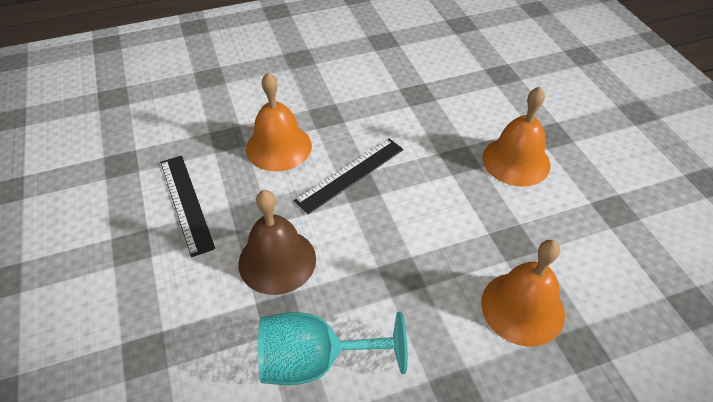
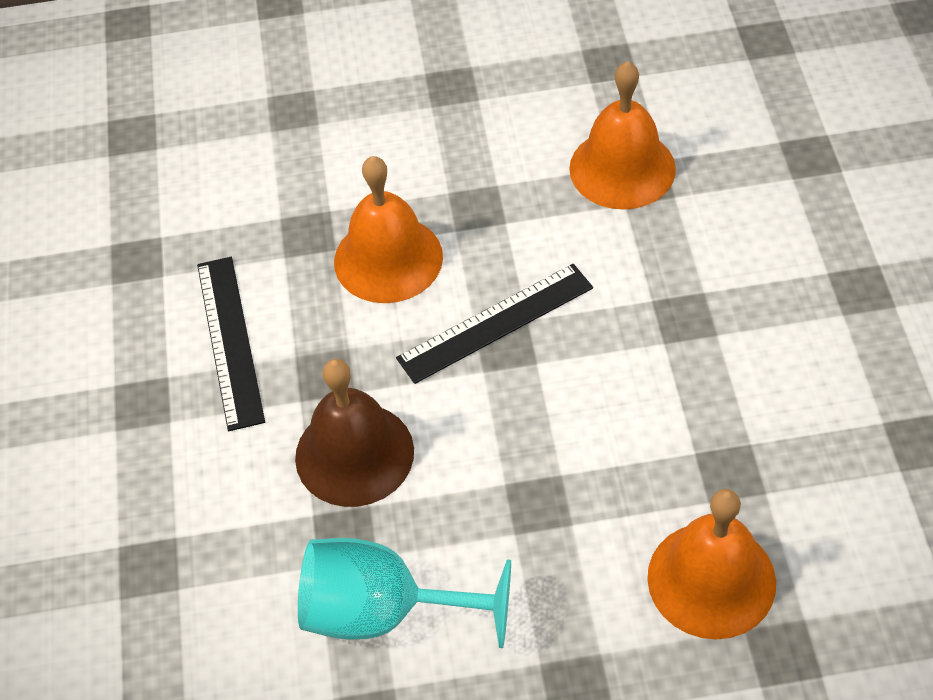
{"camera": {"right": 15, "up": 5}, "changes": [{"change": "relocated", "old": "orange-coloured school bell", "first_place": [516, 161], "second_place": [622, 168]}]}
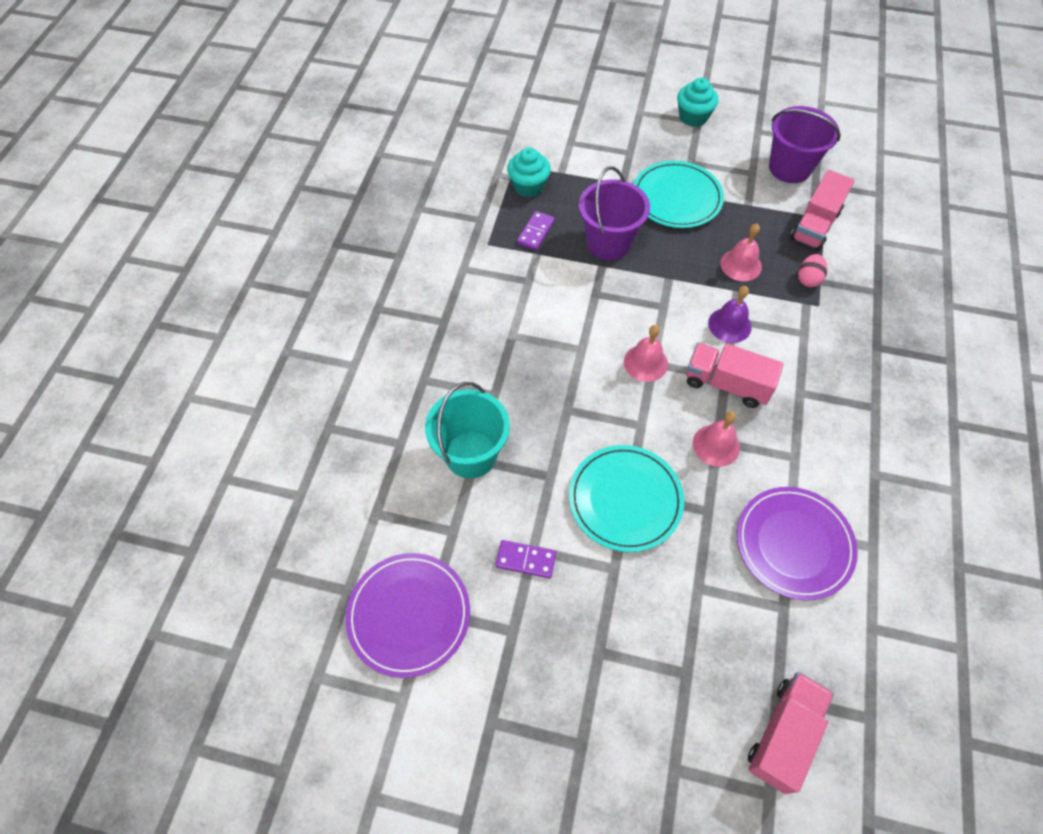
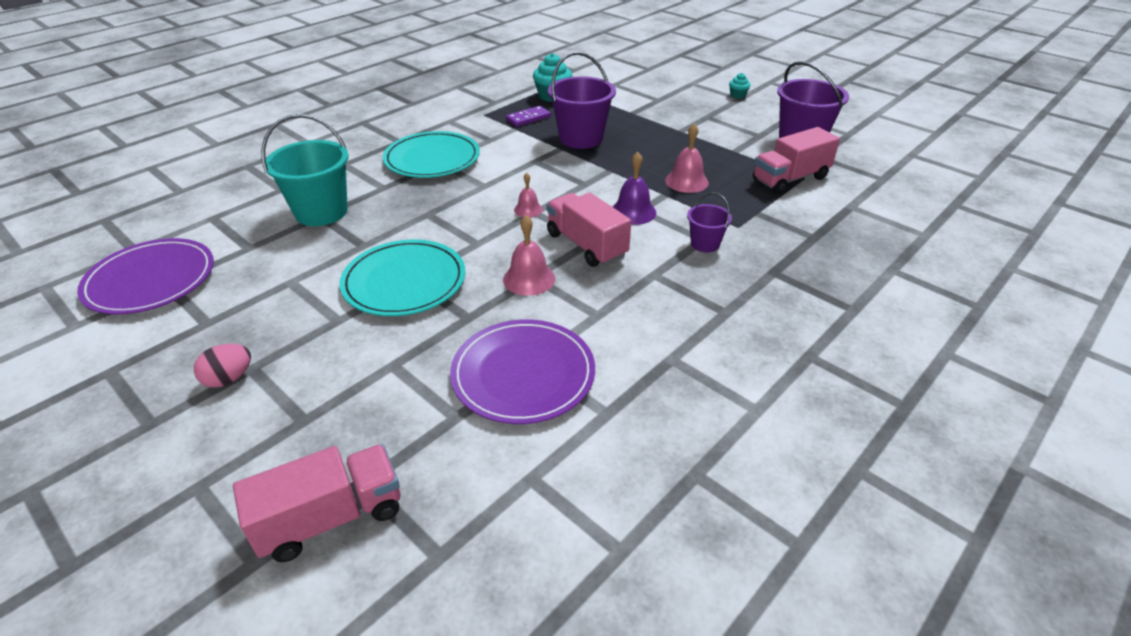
{"camera": {"right": 30, "up": -20}, "changes": [{"change": "relocated", "old": "rose-pink egg shape", "first_place": [808, 279], "second_place": [229, 379]}, {"change": "relocated", "old": "teal dinner plate", "first_place": [676, 198], "second_place": [432, 159]}, {"change": "size", "old": "rose-pink school bell", "first_place": [645, 362], "second_place": [528, 209], "factor": 0.63}, {"change": "appeared", "new": "violet sand bucket", "second_place": [705, 244]}, {"change": "size", "old": "teal fairy cake", "first_place": [693, 117], "second_place": [737, 95], "factor": 0.54}, {"change": "missing", "old": "violet domino", "first_place": [525, 560]}]}
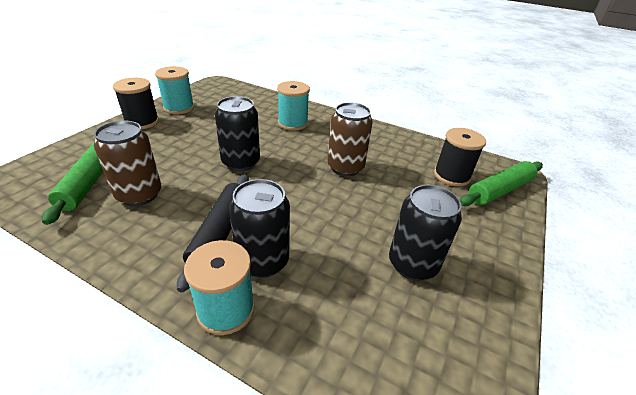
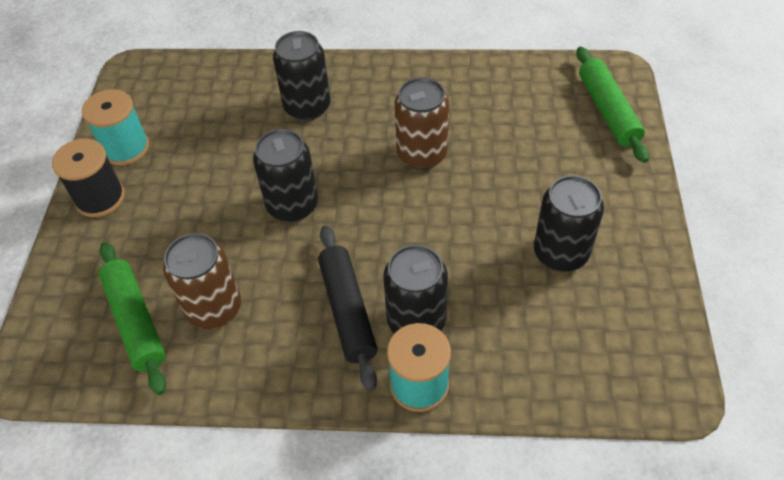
{"camera": {"right": -20, "up": 15}, "changes": [{"change": "exchanged", "old": "teal reel of thread", "new": "ebony can", "first_place": [292, 123], "second_place": [307, 107]}, {"change": "spun", "old": "leaf-green rolling pin", "first_place": [499, 190], "second_place": [607, 111], "degrees": -45}, {"change": "missing", "old": "ebony reel of thread", "first_place": [451, 176]}]}
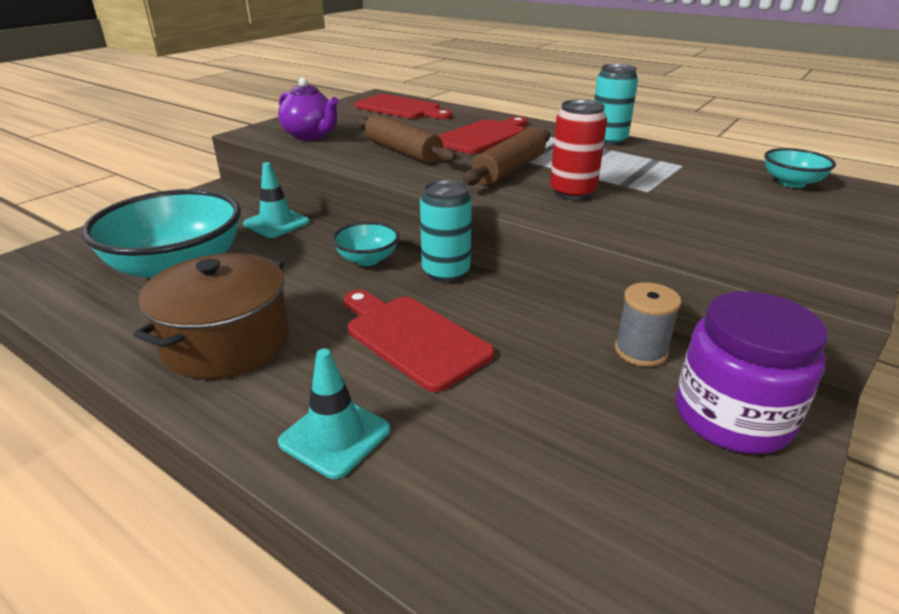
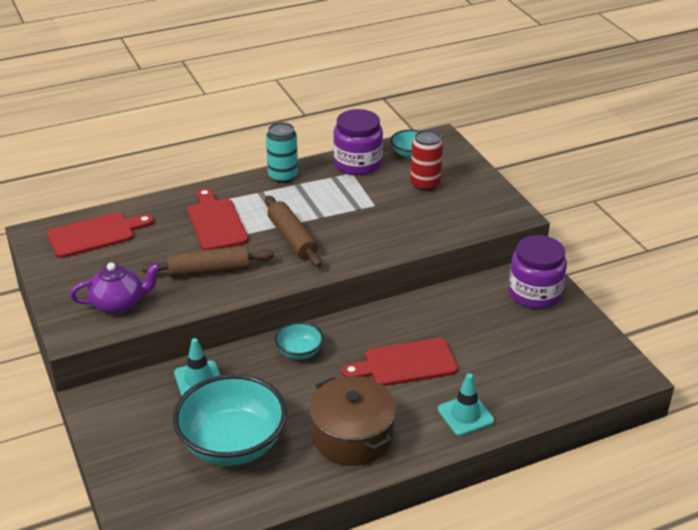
{"camera": {"right": -60, "up": 5}, "changes": [{"change": "appeared", "new": "violet preserve jar", "second_place": [357, 164]}, {"change": "relocated", "old": "crimson can", "first_place": [572, 192], "second_place": [425, 184]}, {"change": "missing", "old": "teal can", "first_place": [446, 272]}, {"change": "missing", "old": "grey reel of thread", "first_place": [640, 351]}]}
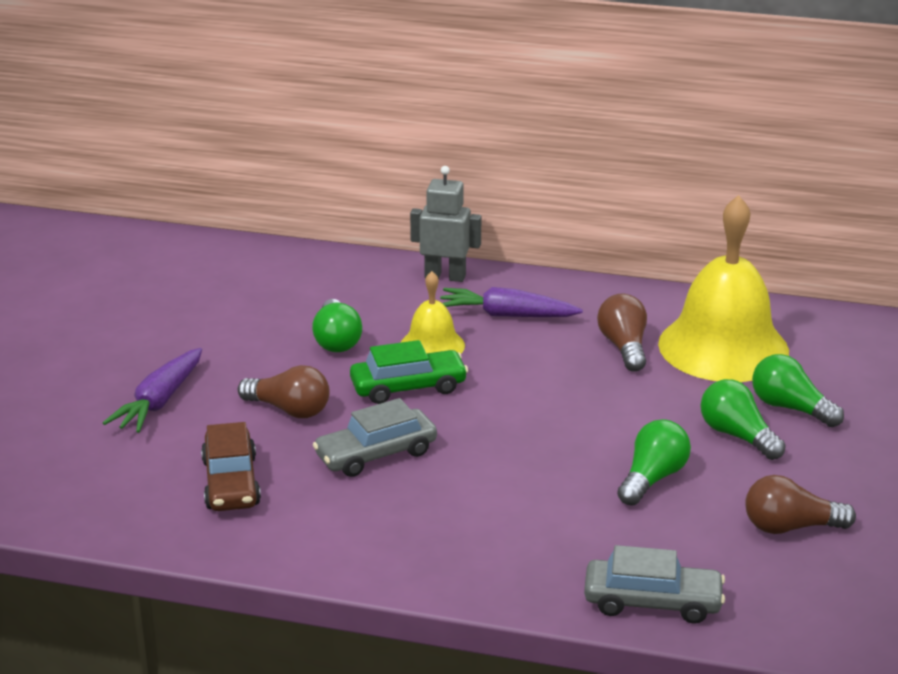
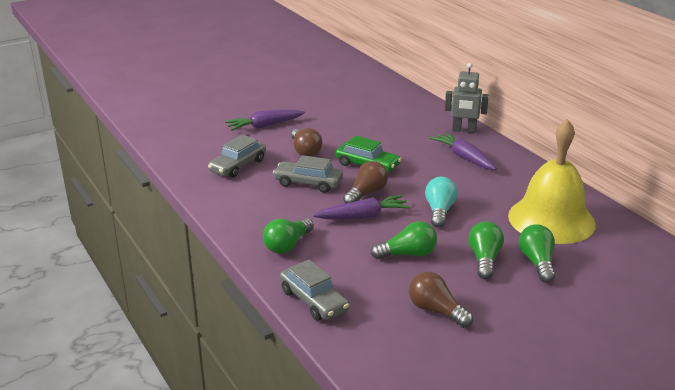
{"camera": {"right": 45, "up": 0}, "changes": [{"change": "colour", "old": "dark brown automobile", "new": "grey automobile", "first_place": [231, 483], "second_place": [238, 166]}, {"change": "relocated", "old": "leaf-green bulb", "first_place": [336, 340], "second_place": [287, 245]}, {"change": "appeared", "new": "violet carrot", "second_place": [363, 216]}, {"change": "relocated", "old": "dark brown bulb", "first_place": [624, 347], "second_place": [366, 193]}, {"change": "appeared", "new": "teal bulb", "second_place": [439, 211]}, {"change": "spun", "old": "grey robot", "first_place": [445, 276], "second_place": [464, 130], "degrees": 135}, {"change": "missing", "old": "yellow school bell", "first_place": [432, 345]}]}
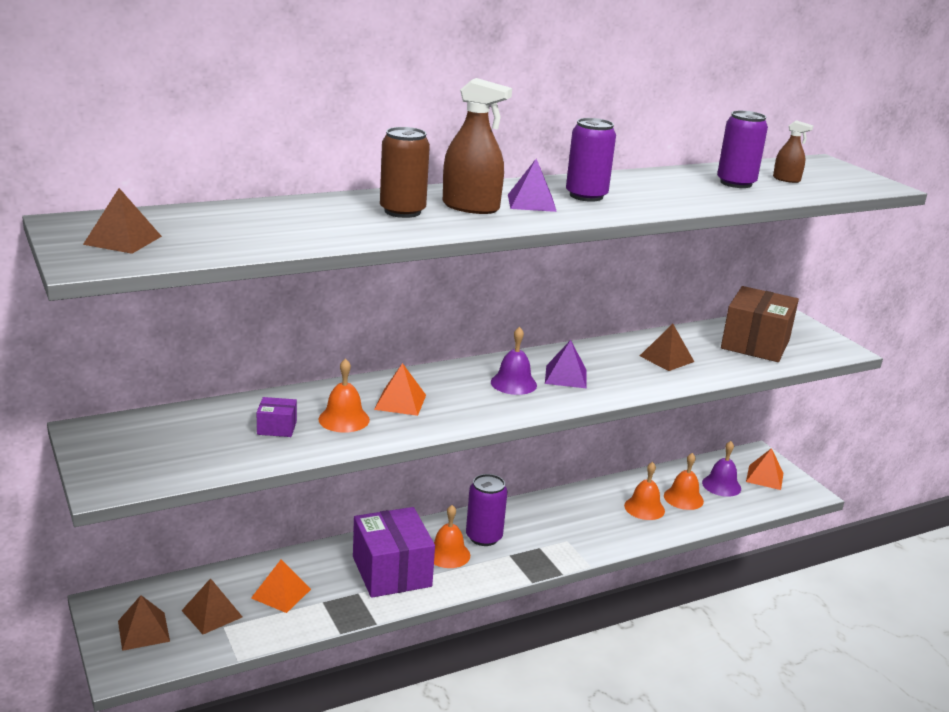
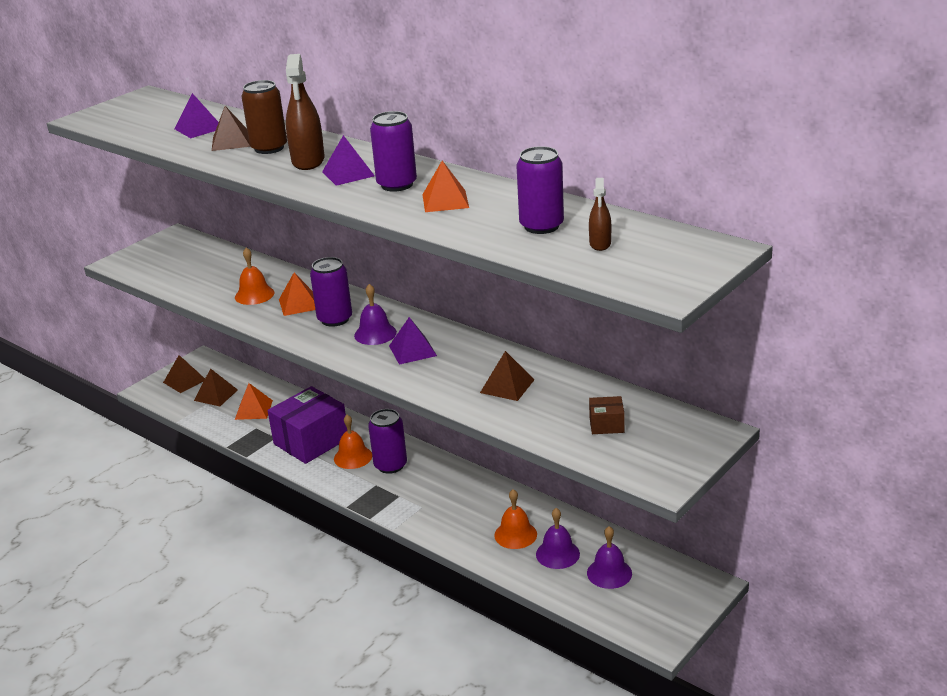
{"camera": {"right": 70, "up": 5}, "changes": [{"change": "appeared", "new": "violet pyramid", "second_place": [199, 128]}, {"change": "relocated", "old": "dark brown pyramid", "first_place": [122, 240], "second_place": [231, 141]}, {"change": "appeared", "new": "violet can", "second_place": [335, 319]}, {"change": "relocated", "old": "orange-coloured pyramid", "first_place": [764, 477], "second_place": [445, 201]}, {"change": "colour", "old": "orange-coloured school bell", "new": "violet school bell", "first_place": [683, 498], "second_place": [557, 554]}, {"change": "size", "old": "dark brown package", "first_place": [755, 344], "second_place": [606, 425], "factor": 0.44}, {"change": "missing", "old": "violet package", "first_place": [277, 428]}]}
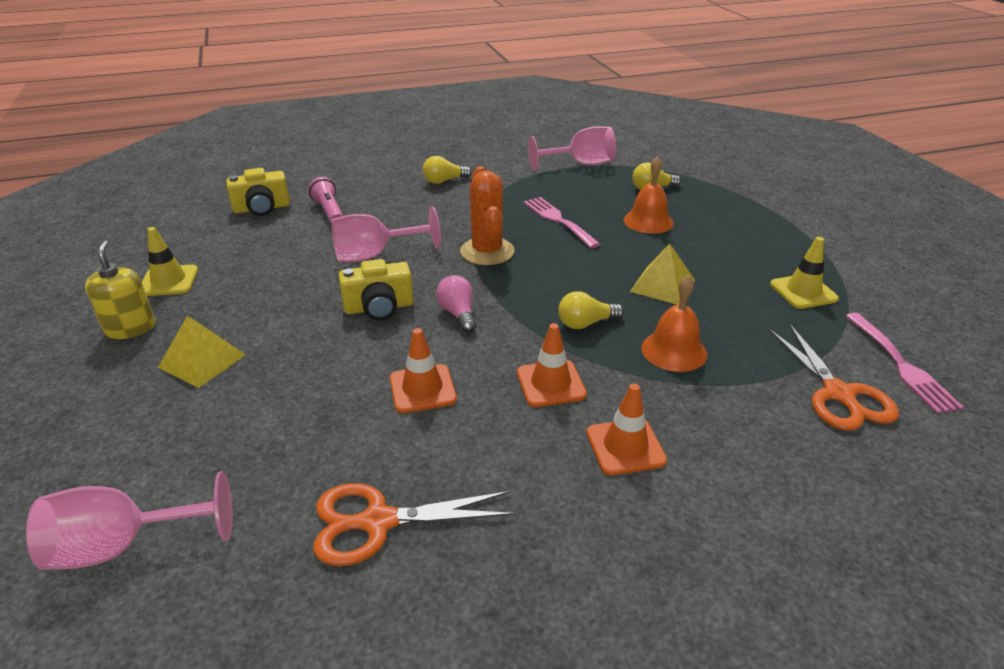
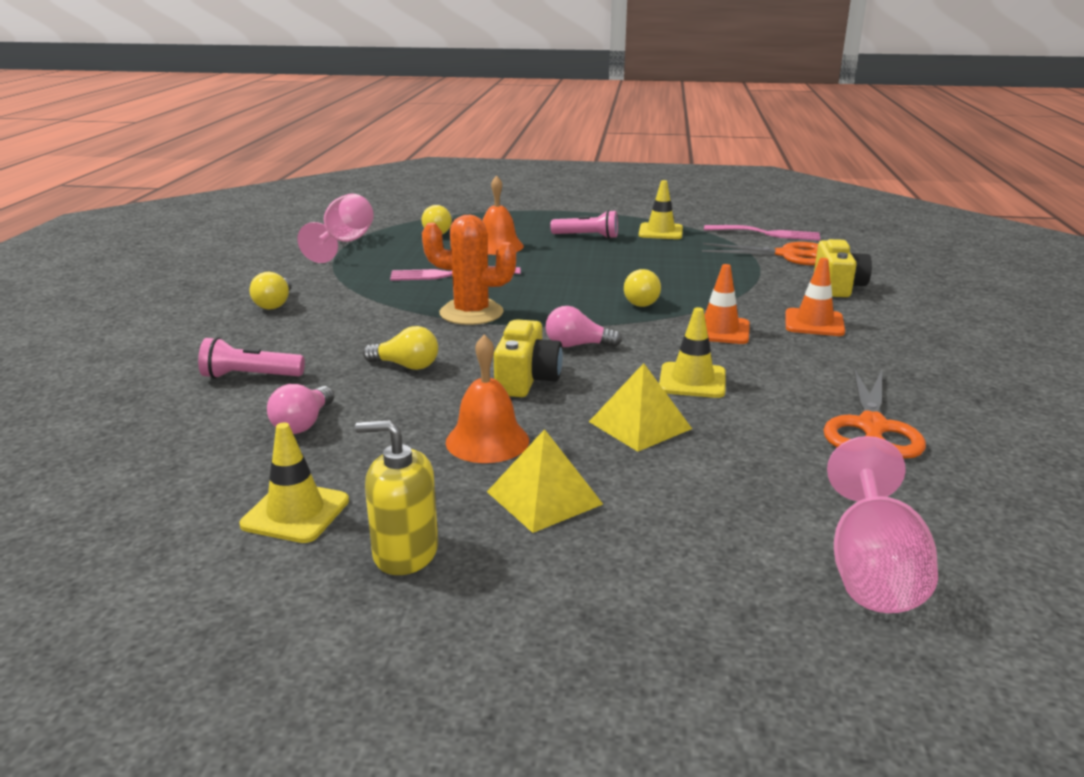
{"camera": {"right": -65, "up": -10}, "changes": [{"change": "appeared", "new": "rose-pink bulb", "second_place": [303, 424]}, {"change": "exchanged", "old": "rose-pink chalice", "new": "yellow bulb", "first_place": [374, 255], "second_place": [406, 366]}, {"change": "relocated", "old": "orange-coloured school bell", "first_place": [674, 351], "second_place": [487, 441]}, {"change": "appeared", "new": "rose-pink pocket torch", "second_place": [587, 236]}, {"change": "relocated", "old": "yellow pyramid", "first_place": [662, 285], "second_place": [640, 425]}, {"change": "colour", "old": "orange-coloured safety cone", "new": "yellow safety cone", "first_place": [422, 389], "second_place": [692, 381]}, {"change": "relocated", "old": "yellow camera", "first_place": [262, 208], "second_place": [837, 286]}]}
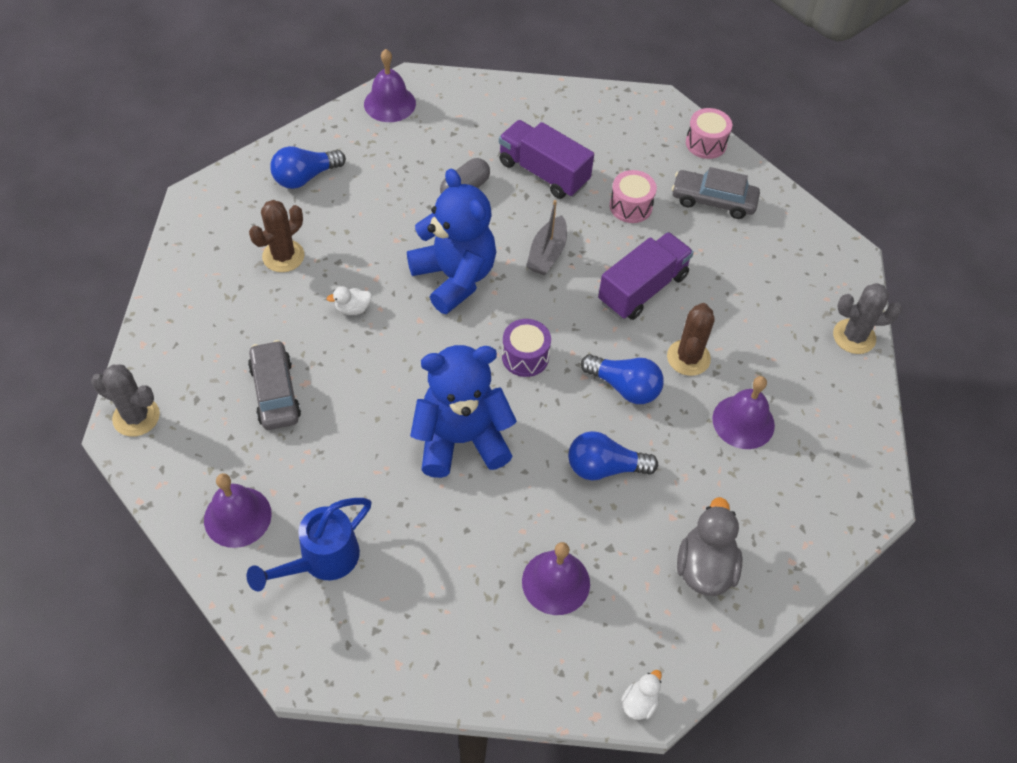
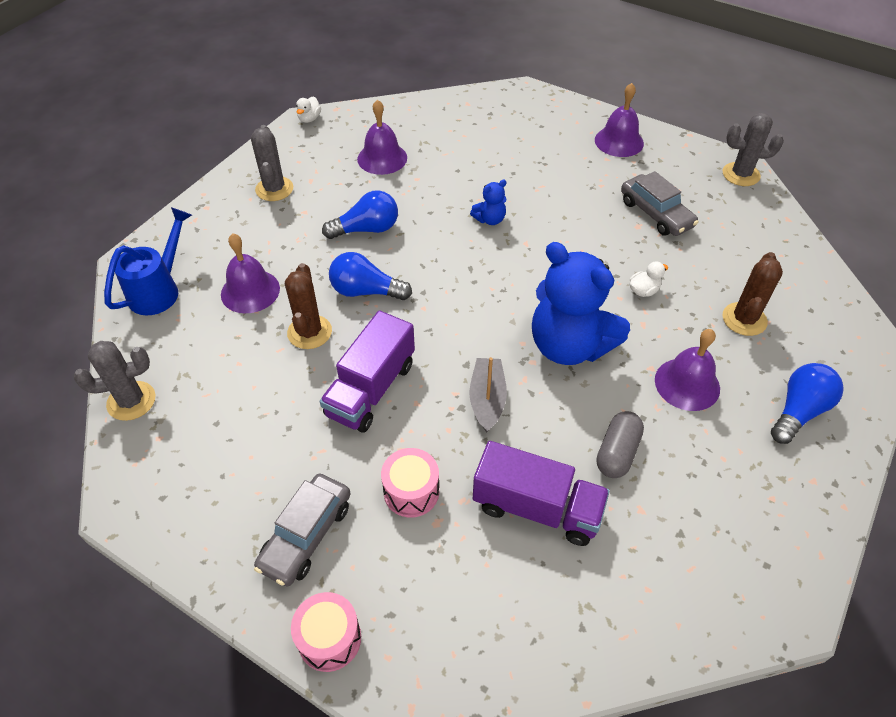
{"camera": {"right": 165, "up": -5}, "changes": [{"change": "relocated", "old": "blue watering pot", "first_place": [321, 561], "second_place": [160, 289]}, {"change": "exchanged", "old": "grey rubber duck", "new": "grey saguaro cactus", "first_place": [705, 567], "second_place": [274, 189]}, {"change": "spun", "old": "grey automobile", "first_place": [713, 200], "second_place": [306, 535], "degrees": 120}, {"change": "size", "old": "blue teddy bear", "first_place": [461, 439], "second_place": [490, 219], "factor": 0.42}, {"change": "relocated", "old": "violet school bell", "first_place": [389, 103], "second_place": [687, 384]}, {"change": "missing", "old": "violet drum", "first_place": [525, 357]}]}
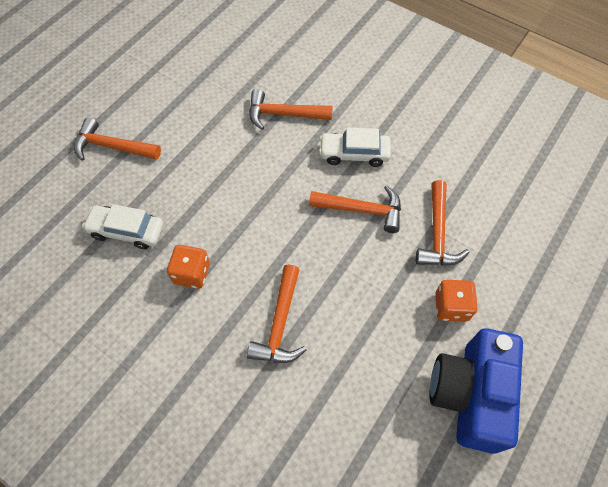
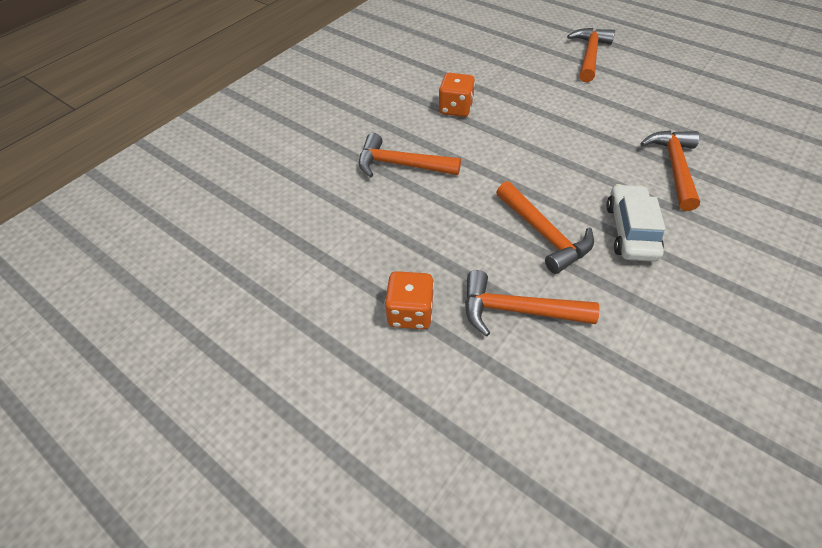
{"camera": {"right": 95, "up": -10}, "changes": [{"change": "spun", "old": "orange-coloured claw hammer", "first_place": [362, 210], "second_place": [544, 234], "degrees": -45}, {"change": "missing", "old": "white automobile", "first_place": [126, 231]}, {"change": "missing", "old": "blue camera", "first_place": [470, 394]}]}
